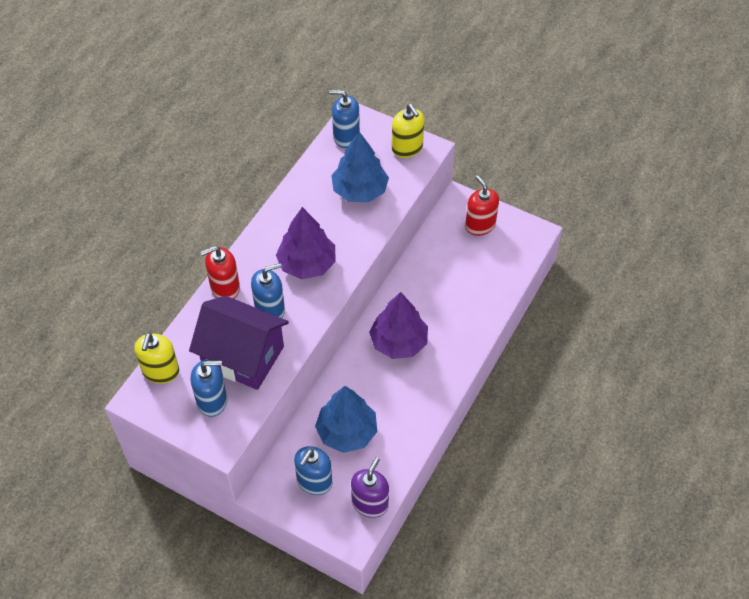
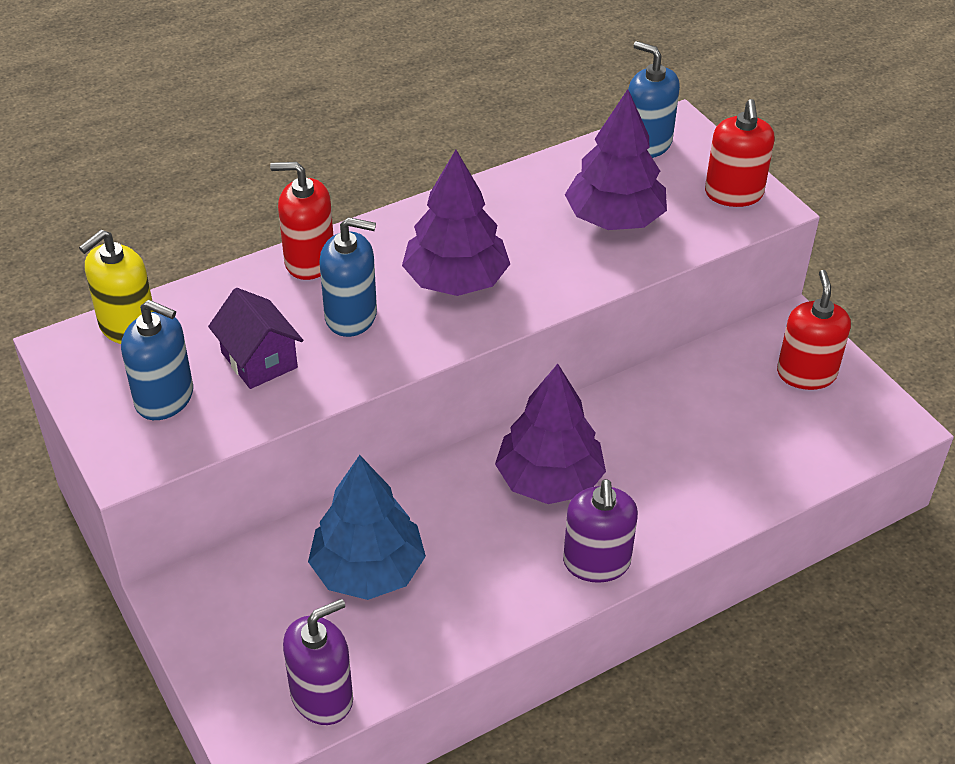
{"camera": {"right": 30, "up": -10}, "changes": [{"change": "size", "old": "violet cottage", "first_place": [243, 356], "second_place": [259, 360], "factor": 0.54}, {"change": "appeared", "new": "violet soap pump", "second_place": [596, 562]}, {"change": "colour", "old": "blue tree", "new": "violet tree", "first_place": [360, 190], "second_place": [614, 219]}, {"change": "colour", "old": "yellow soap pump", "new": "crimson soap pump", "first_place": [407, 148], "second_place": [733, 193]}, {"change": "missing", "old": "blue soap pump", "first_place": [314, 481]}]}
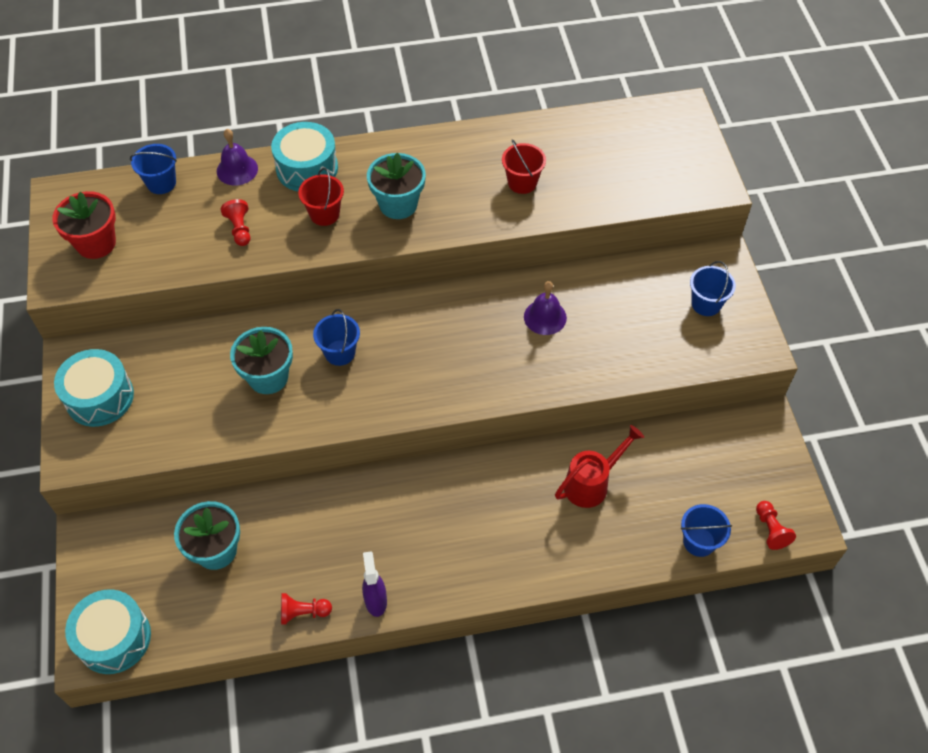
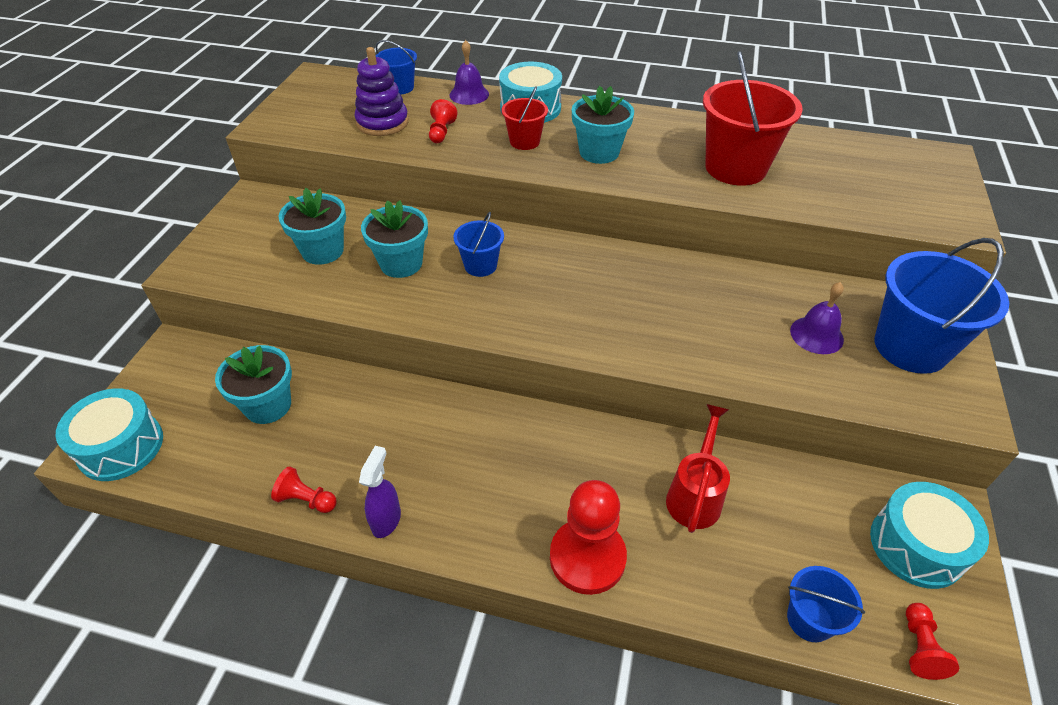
{"camera": {"right": 25, "up": -10}, "changes": [{"change": "appeared", "new": "teal potted plant", "second_place": [322, 251]}, {"change": "appeared", "new": "violet ring stacker", "second_place": [382, 123]}, {"change": "appeared", "new": "crimson pawn", "second_place": [587, 557]}, {"change": "spun", "old": "crimson watering pot", "first_place": [591, 483], "second_place": [695, 495], "degrees": -60}, {"change": "size", "old": "crimson sand bucket", "first_place": [522, 182], "second_place": [735, 168], "factor": 1.91}, {"change": "relocated", "old": "violet school bell", "first_place": [545, 317], "second_place": [816, 335]}, {"change": "relocated", "old": "teal drum", "first_place": [99, 397], "second_place": [916, 545]}, {"change": "size", "old": "blue sand bucket", "first_place": [706, 304], "second_place": [910, 347], "factor": 1.91}, {"change": "missing", "old": "crimson potted plant", "first_place": [96, 243]}]}
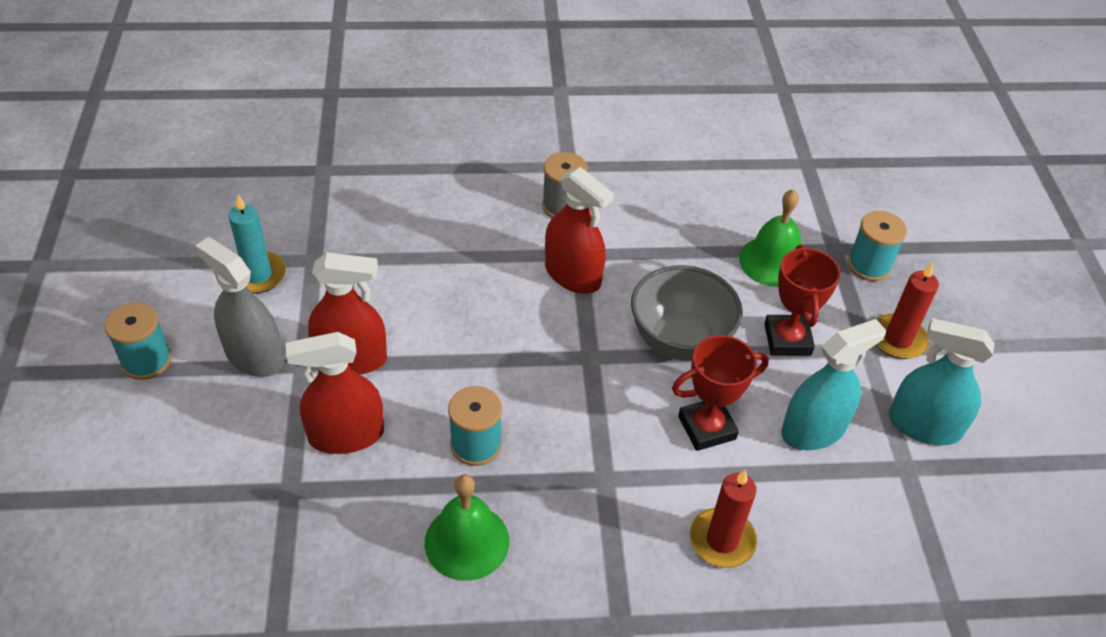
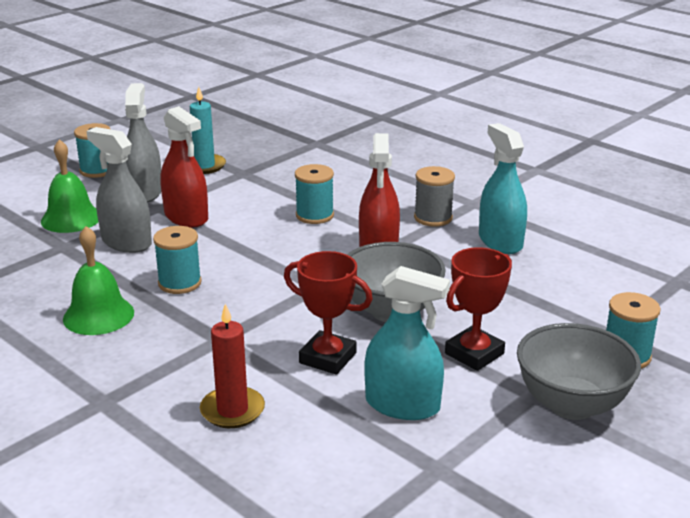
{"camera": {"right": 50, "up": -20}, "changes": [{"change": "relocated", "old": "leaf-green school bell", "first_place": [772, 261], "second_place": [71, 218]}, {"change": "colour", "old": "crimson spray cleaner", "new": "grey spray cleaner", "first_place": [346, 435], "second_place": [126, 242]}, {"change": "appeared", "new": "teal reel of thread", "second_place": [314, 215]}, {"change": "relocated", "old": "teal spray cleaner", "first_place": [924, 425], "second_place": [500, 241]}, {"change": "exchanged", "old": "crimson candle", "new": "grey serving bowl", "first_place": [898, 339], "second_place": [571, 405]}]}
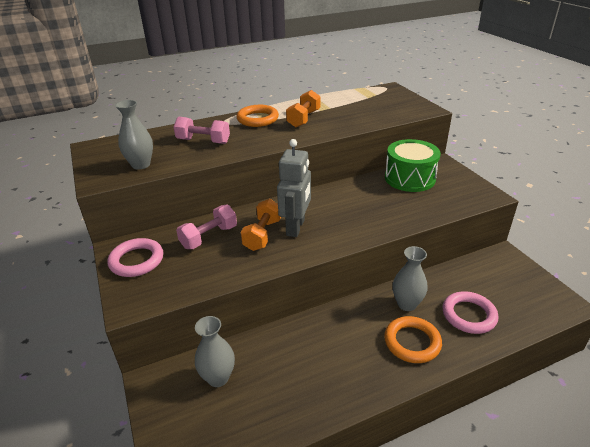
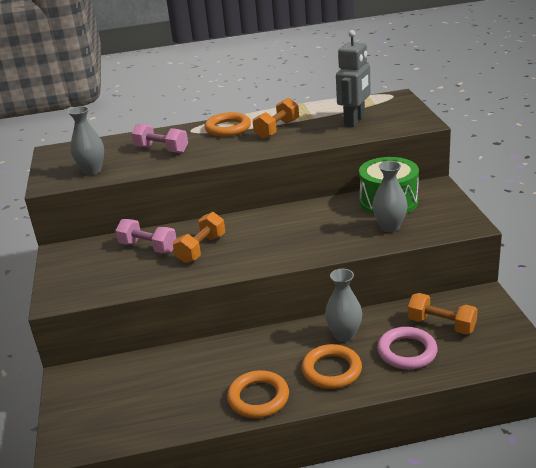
{"camera": {"right": 15, "up": -5}, "changes": [{"change": "spun", "old": "rose-pink free weight", "first_place": [209, 237], "second_place": [148, 247], "degrees": 60}, {"change": "appeared", "new": "orange-coloured ring", "second_place": [258, 398]}, {"change": "relocated", "old": "grey robot", "first_place": [296, 227], "second_place": [354, 121]}, {"change": "relocated", "old": "grey vase", "first_place": [218, 378], "second_place": [390, 227]}, {"change": "appeared", "new": "orange-coloured free weight", "second_place": [441, 325]}, {"change": "missing", "old": "rose-pink ring", "first_place": [137, 261]}]}
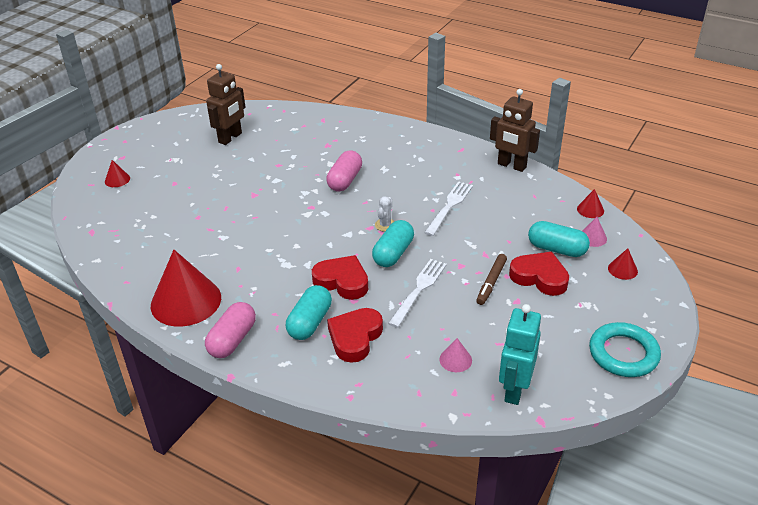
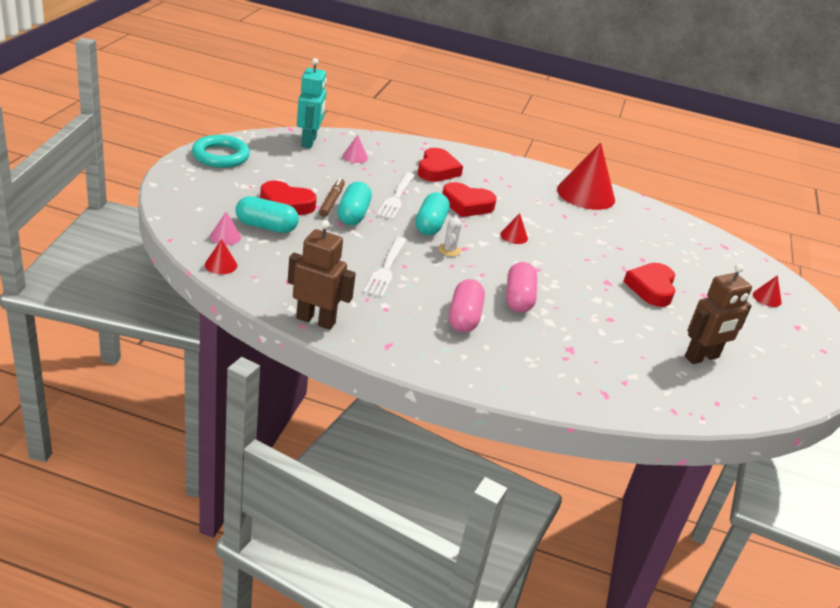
{"camera": {"right": 160, "up": -5}, "changes": [{"change": "relocated", "old": "teal capsule", "first_place": [310, 322], "second_place": [353, 214]}, {"change": "relocated", "old": "rose-pink capsule", "first_place": [232, 340], "second_place": [464, 317]}, {"change": "relocated", "old": "crimson cone", "first_place": [622, 269], "second_place": [514, 236]}, {"change": "appeared", "new": "crimson heart shape", "second_place": [651, 288]}, {"change": "spun", "old": "dark brown robot", "first_place": [230, 138], "second_place": [702, 357], "degrees": -135}]}
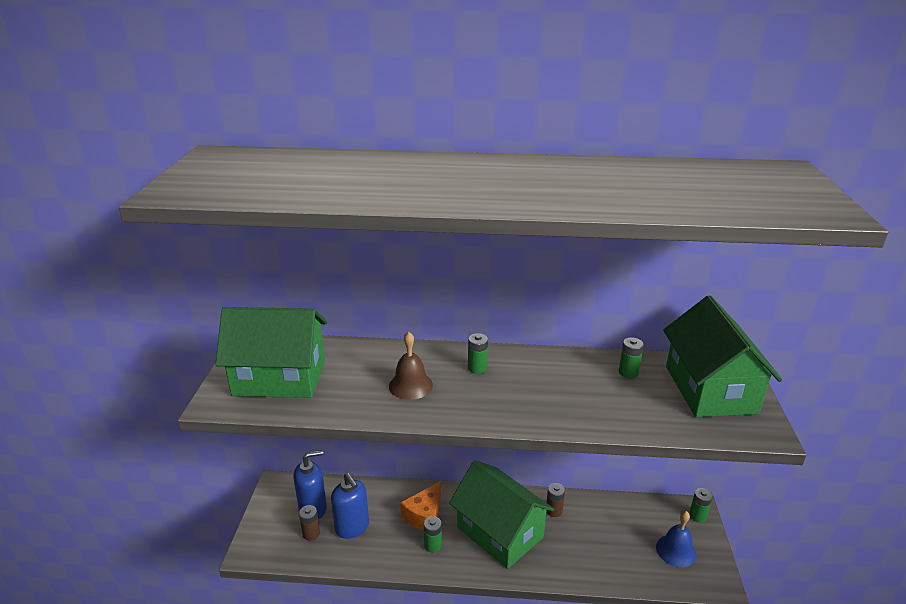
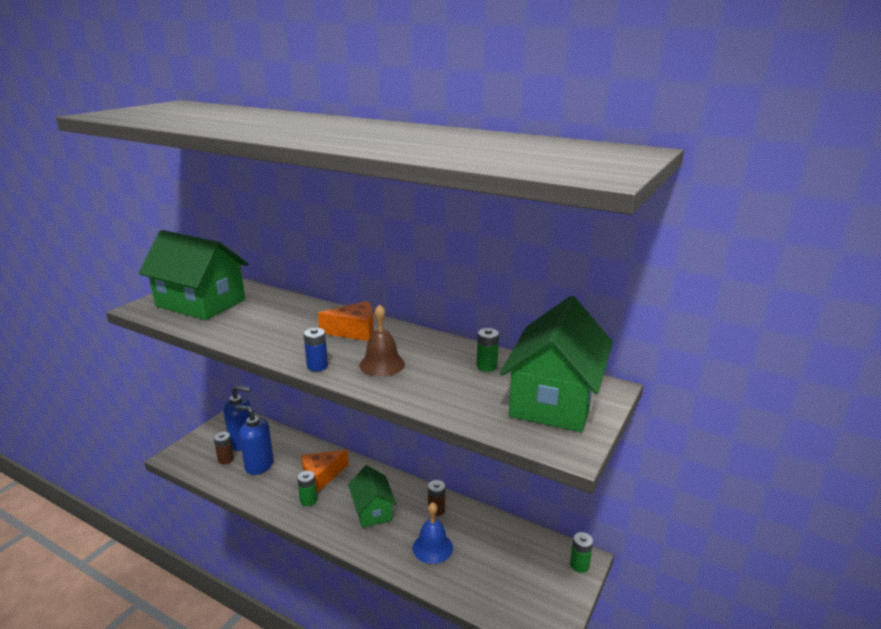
{"camera": {"right": 25, "up": -5}, "changes": [{"change": "spun", "old": "blue soap pump", "first_place": [352, 527], "second_place": [259, 465], "degrees": 120}, {"change": "appeared", "new": "blue battery", "second_place": [317, 366]}, {"change": "exchanged", "old": "leaf-green battery", "new": "orange-coloured cheese wedge", "first_place": [477, 368], "second_place": [354, 331]}, {"change": "size", "old": "leaf-green cottage", "first_place": [500, 532], "second_place": [372, 510], "factor": 0.57}, {"change": "relocated", "old": "dark brown school bell", "first_place": [410, 385], "second_place": [382, 364]}, {"change": "relocated", "old": "blue school bell", "first_place": [676, 550], "second_place": [432, 547]}]}
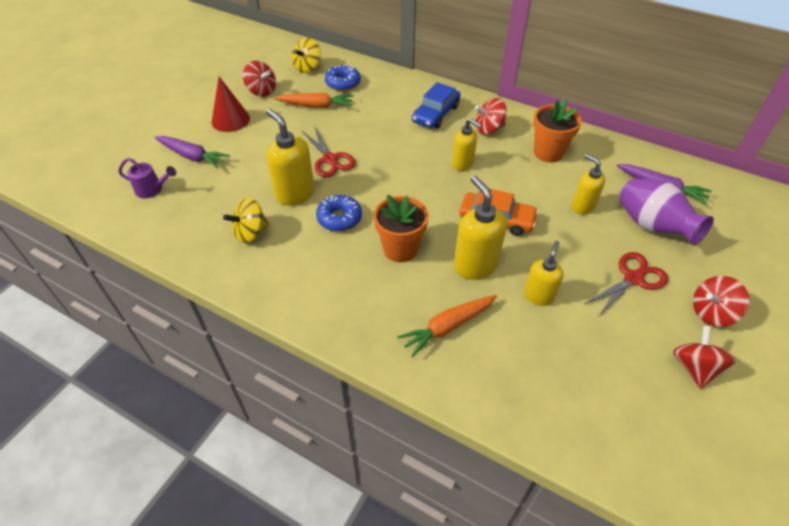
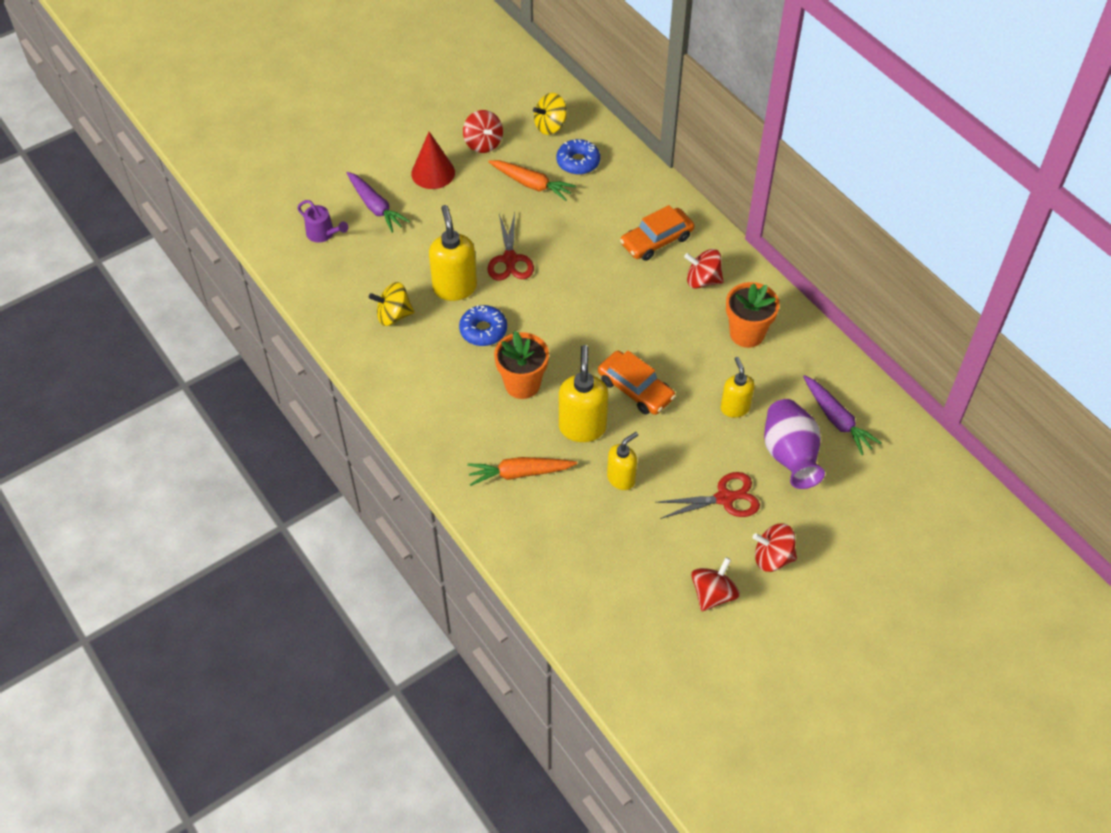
{"camera": {"right": 25, "up": 5}, "changes": [{"change": "colour", "old": "blue automobile", "new": "orange-coloured automobile", "first_place": [435, 114], "second_place": [656, 240]}, {"change": "missing", "old": "yellow soap pump", "first_place": [463, 164]}]}
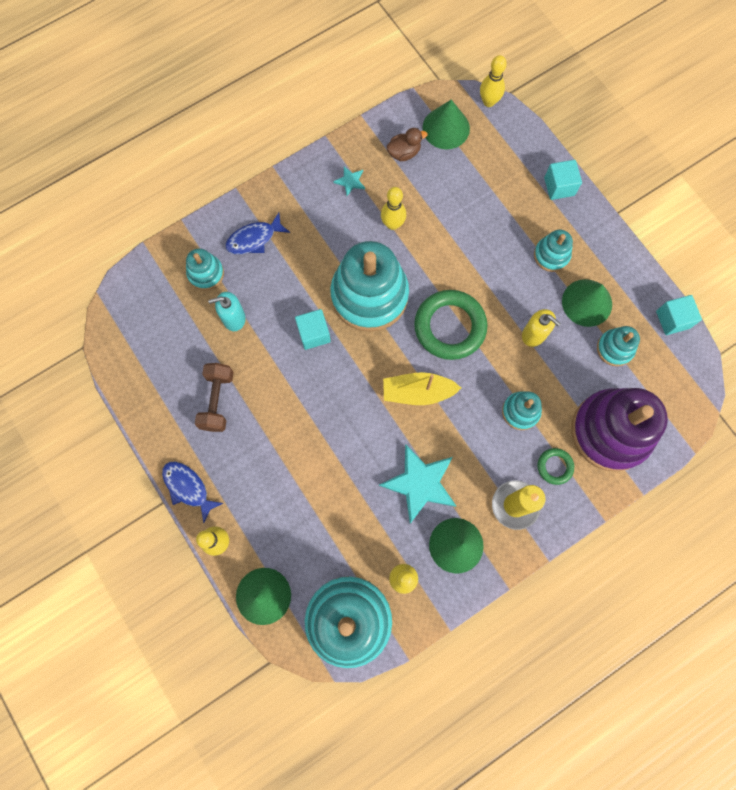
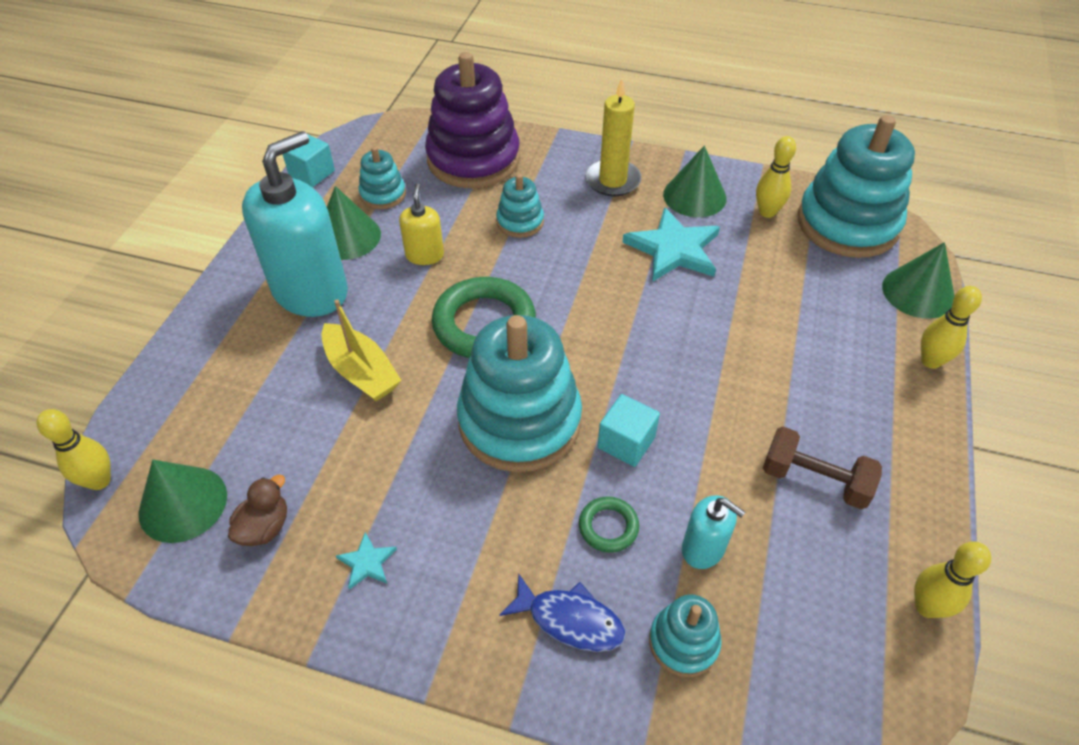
{"camera": {"right": -130, "up": -25}, "changes": [{"change": "spun", "old": "dark brown rubber duck", "first_place": [404, 153], "second_place": [265, 527], "degrees": 90}, {"change": "exchanged", "old": "teal ring stacker", "new": "teal soap pump", "first_place": [551, 255], "second_place": [310, 291]}, {"change": "relocated", "old": "yellow toy boat", "first_place": [417, 392], "second_place": [361, 372]}, {"change": "relocated", "old": "leaf-green ring", "first_place": [554, 466], "second_place": [608, 527]}, {"change": "spun", "old": "dark brown free weight", "first_place": [217, 401], "second_place": [814, 480], "degrees": 60}, {"change": "relocated", "old": "yellow skittle", "first_place": [392, 224], "second_place": [927, 607]}, {"change": "missing", "old": "blue fish", "first_place": [188, 487]}, {"change": "missing", "old": "teal cube", "first_place": [559, 186]}]}
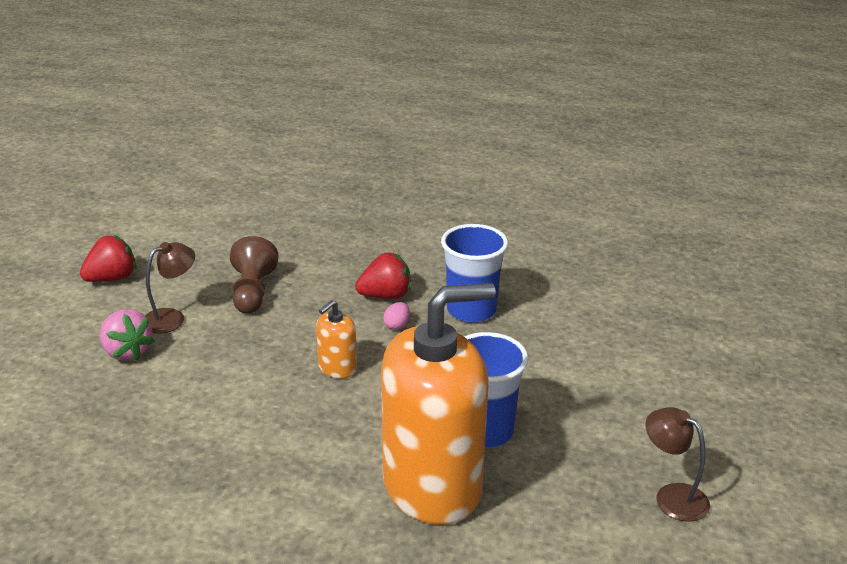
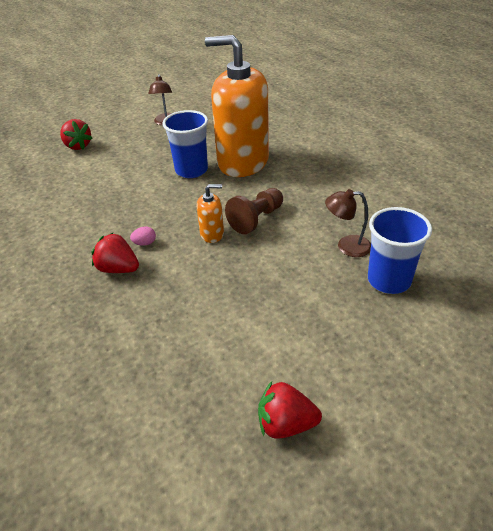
{"camera": {"right": -135, "up": 10}, "changes": [{"change": "appeared", "new": "crimson strawberry", "second_place": [78, 146]}, {"change": "relocated", "old": "dark brown pawn", "first_place": [252, 292], "second_place": [256, 219]}, {"change": "relocated", "old": "dark brown desk lamp", "first_place": [171, 318], "second_place": [346, 246]}, {"change": "relocated", "old": "blue cup", "first_place": [471, 310], "second_place": [389, 280]}, {"change": "missing", "old": "rose-pink strawberry", "first_place": [127, 352]}]}
